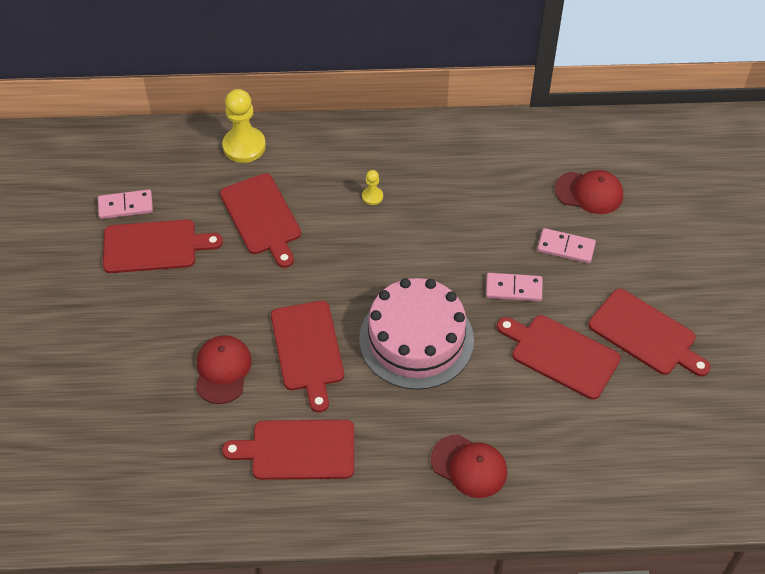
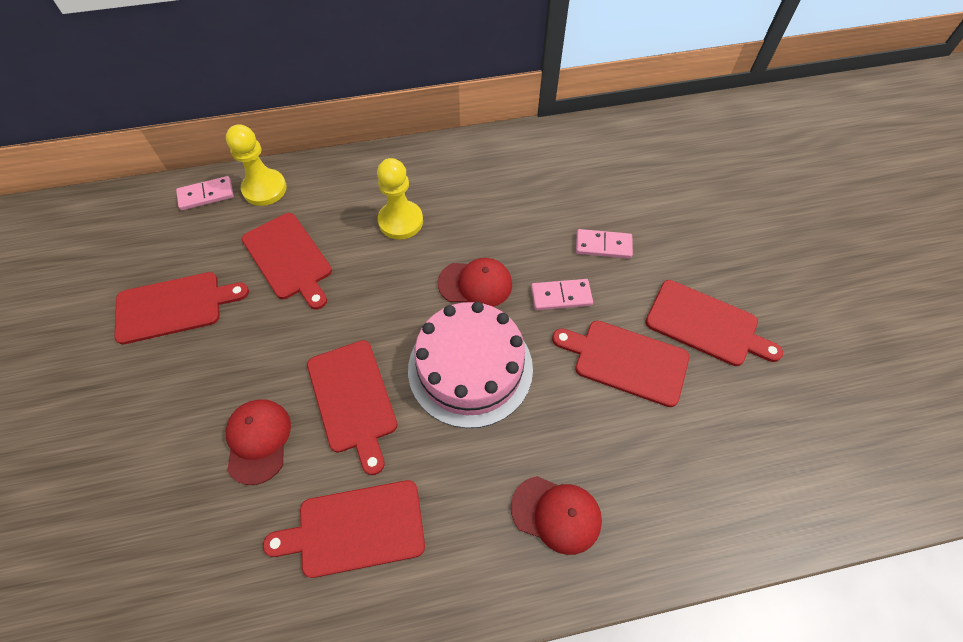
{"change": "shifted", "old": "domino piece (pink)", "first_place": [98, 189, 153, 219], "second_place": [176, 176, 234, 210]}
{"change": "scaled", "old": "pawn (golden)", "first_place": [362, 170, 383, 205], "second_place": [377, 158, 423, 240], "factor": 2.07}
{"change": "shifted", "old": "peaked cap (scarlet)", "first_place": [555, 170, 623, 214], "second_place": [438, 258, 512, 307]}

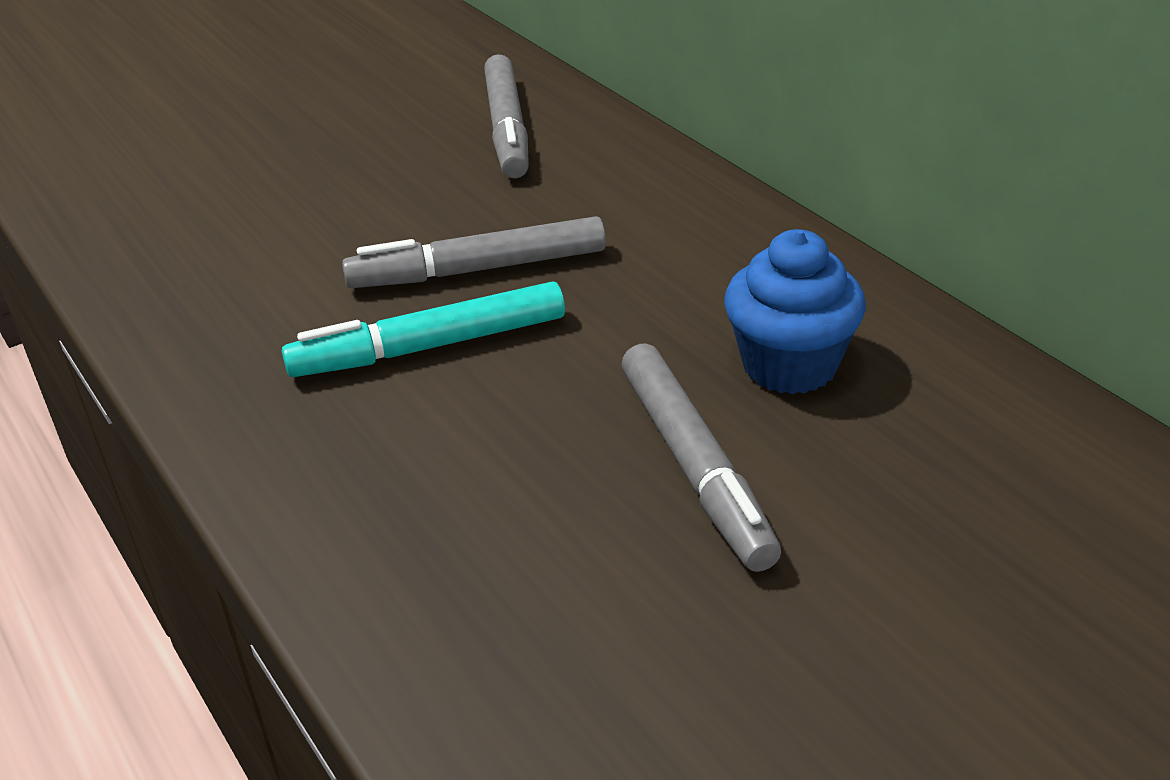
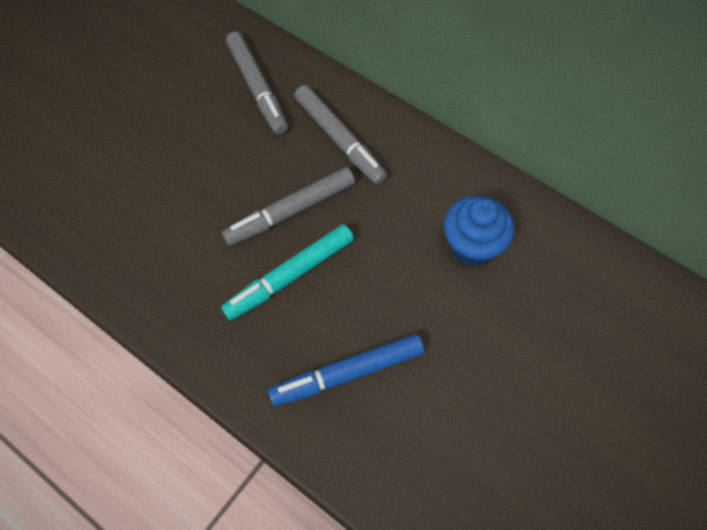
{"change": "shifted", "old": "marker (ash-grey)", "first_place": [622, 343, 781, 572], "second_place": [294, 85, 387, 185]}
{"change": "new", "new": "marker (cobalt)", "second_place": [268, 334, 424, 406]}

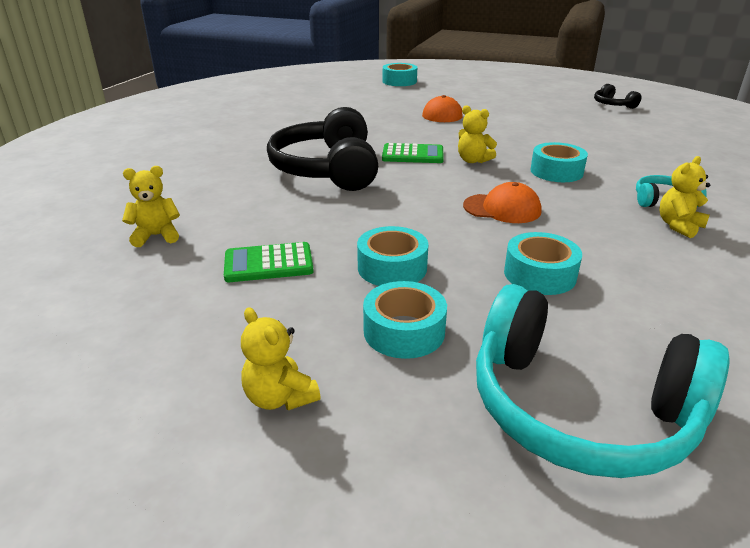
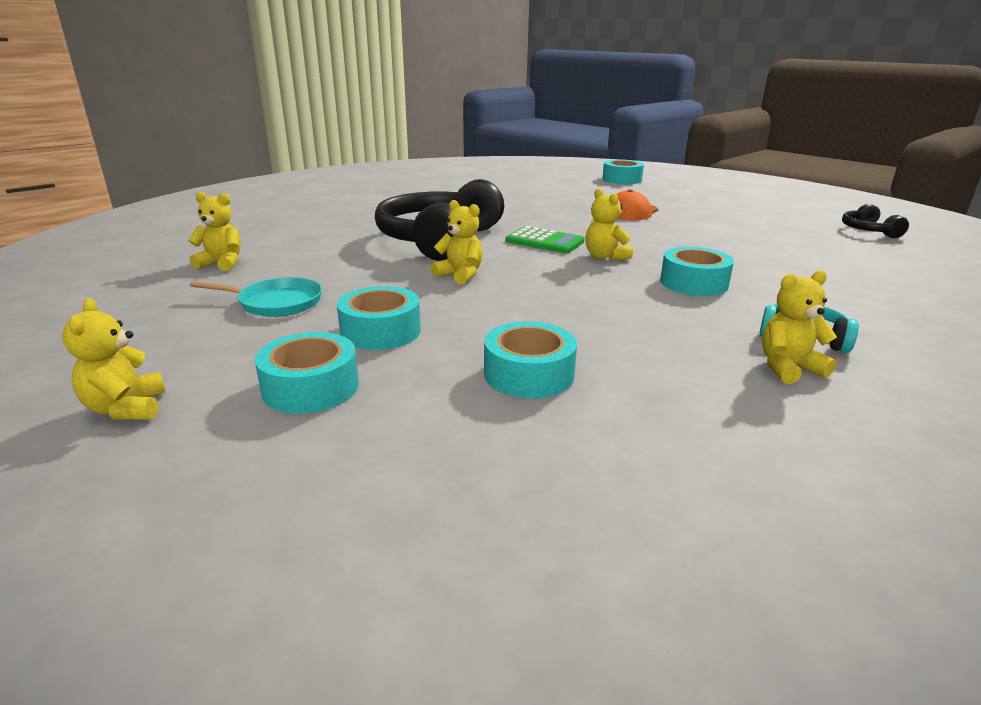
{"change": "swapped", "old": "pocket calculator (emerald)", "new": "frying pan (aqua)", "first_place": [224, 242, 314, 282], "second_place": [190, 277, 322, 317]}
{"change": "gone", "old": "peaked cap (orange-coloured)", "first_place": [463, 182, 542, 223]}
{"change": "gone", "old": "over-ear headphones (aqua)", "first_place": [476, 284, 729, 478]}
{"change": "new", "new": "stuffed bear (golden)", "second_place": [431, 200, 483, 285]}

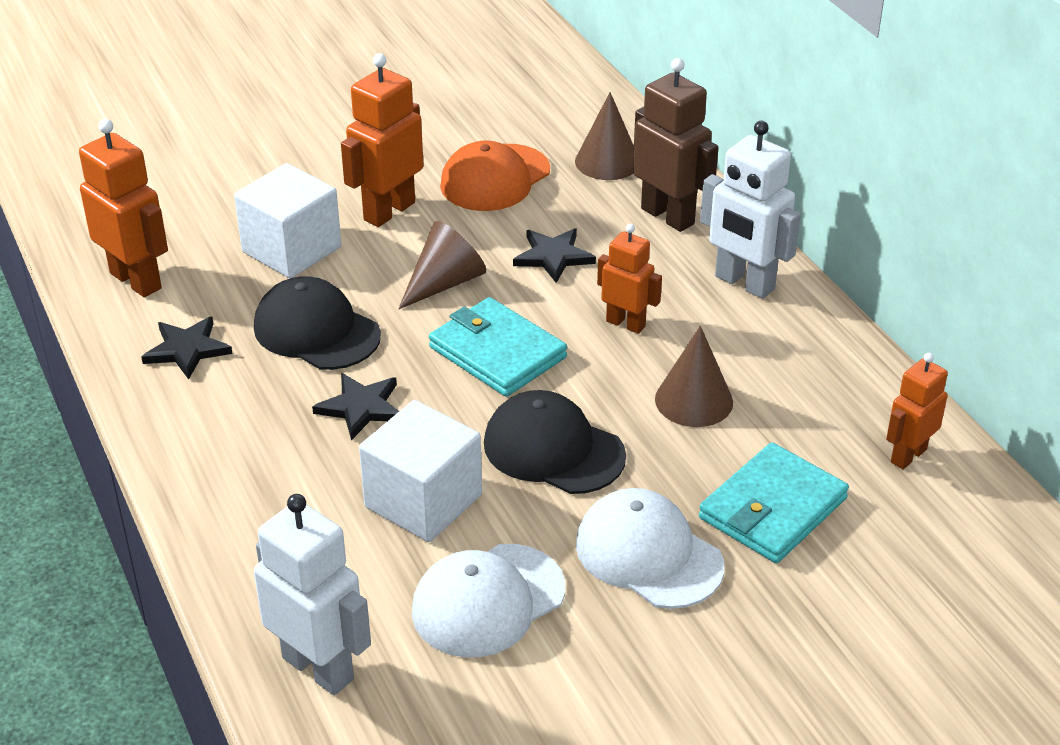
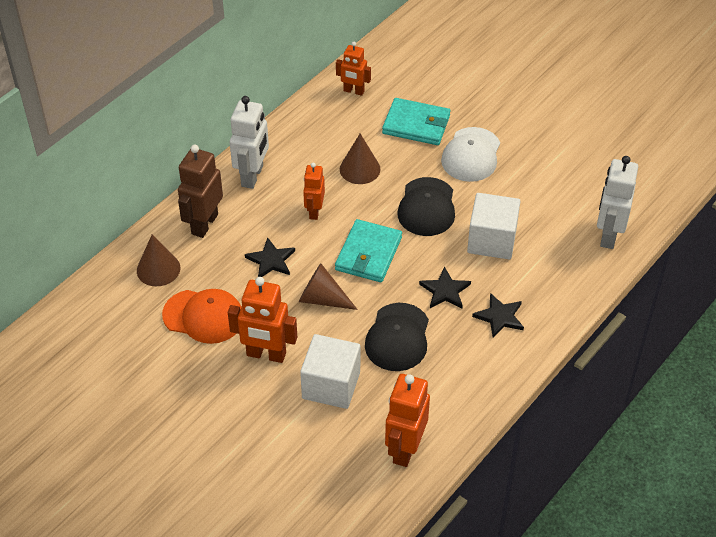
{"change": "shifted", "old": "star shape (black)", "first_place": [141, 316, 232, 379], "second_place": [472, 293, 524, 338]}
{"change": "gone", "old": "peaked cap (pure white)", "first_place": [412, 544, 565, 657]}

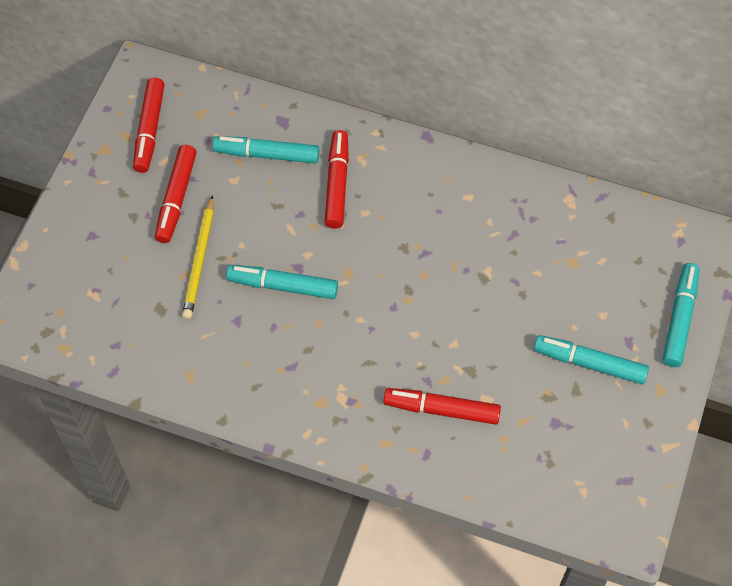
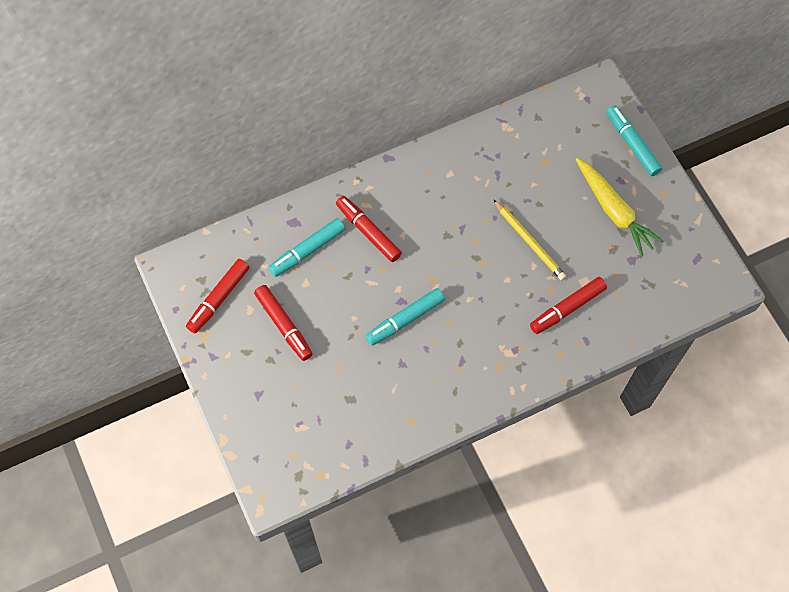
{"change": "rotated", "old": "marker (scarlet)", "first_place": [133, 78, 165, 173], "second_place": [186, 259, 250, 334], "degrees": 75}
{"change": "shifted", "old": "lead pencil (golden)", "first_place": [182, 195, 214, 319], "second_place": [493, 199, 566, 281]}
{"change": "swapped", "old": "marker (aqua)", "new": "carrot (golden)", "first_place": [534, 335, 649, 384], "second_place": [576, 158, 664, 257]}

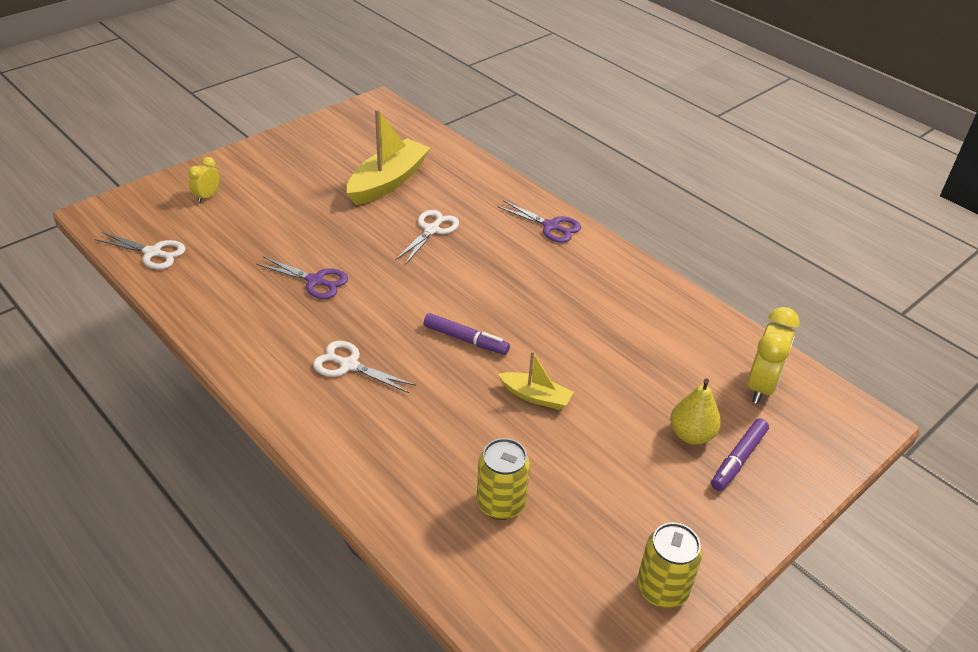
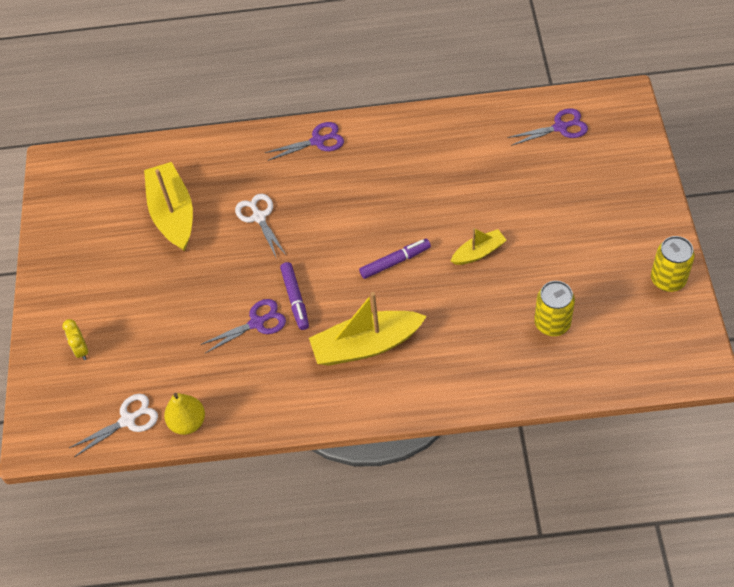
{"change": "swapped", "old": "pair of scissors (pure white)", "new": "boat (golden)", "first_place": [313, 341, 416, 393], "second_place": [309, 292, 427, 366]}
{"change": "shifted", "old": "pear (golden)", "first_place": [670, 379, 721, 445], "second_place": [164, 393, 205, 435]}
{"change": "shifted", "old": "marker (purple)", "first_place": [711, 418, 769, 491], "second_place": [280, 262, 309, 330]}
{"change": "swapped", "old": "bedside clock (golden)", "new": "pair of scissors (purple)", "first_place": [747, 307, 800, 404], "second_place": [508, 108, 588, 146]}

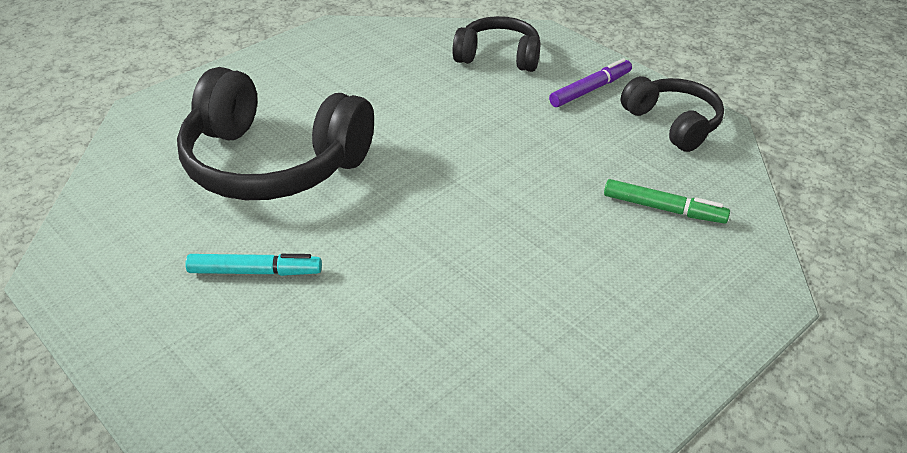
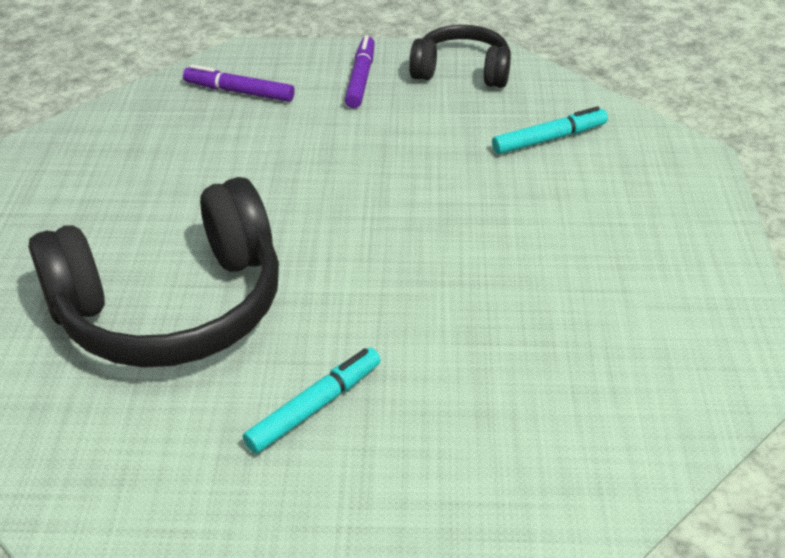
{"change": "swapped", "old": "over-ear headphones (black)", "new": "marker (purple)", "first_place": [453, 16, 540, 72], "second_place": [183, 65, 295, 102]}
{"change": "repainted", "old": "marker (emerald)", "new": "marker (aqua)", "first_place": [604, 179, 730, 224], "second_place": [492, 106, 608, 154]}

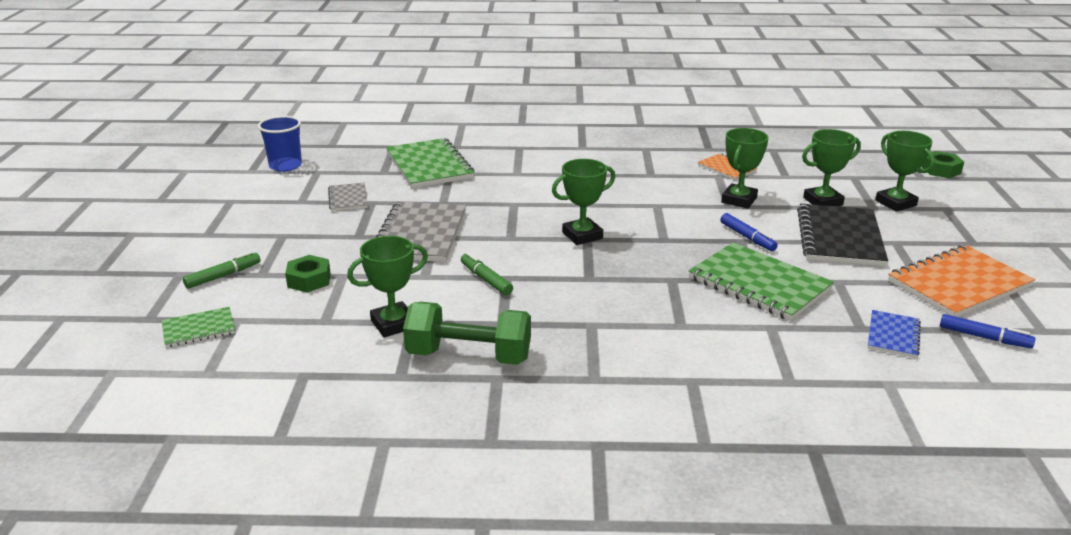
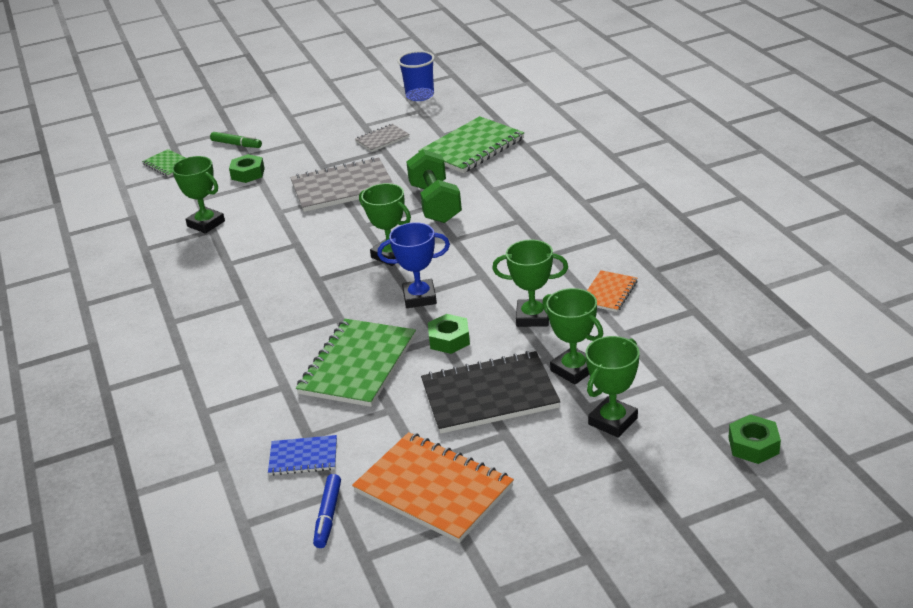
{"change": "shifted", "old": "dumbbell (emerald)", "first_place": [403, 302, 531, 365], "second_place": [406, 149, 462, 223]}
{"change": "gone", "old": "marker (emerald)", "first_place": [461, 252, 513, 295]}
{"change": "swapped", "old": "marker (cobalt)", "new": "nut (emerald)", "first_place": [720, 213, 778, 251], "second_place": [428, 314, 470, 354]}
{"change": "new", "new": "prize cup (cobalt)", "second_place": [377, 222, 450, 308]}

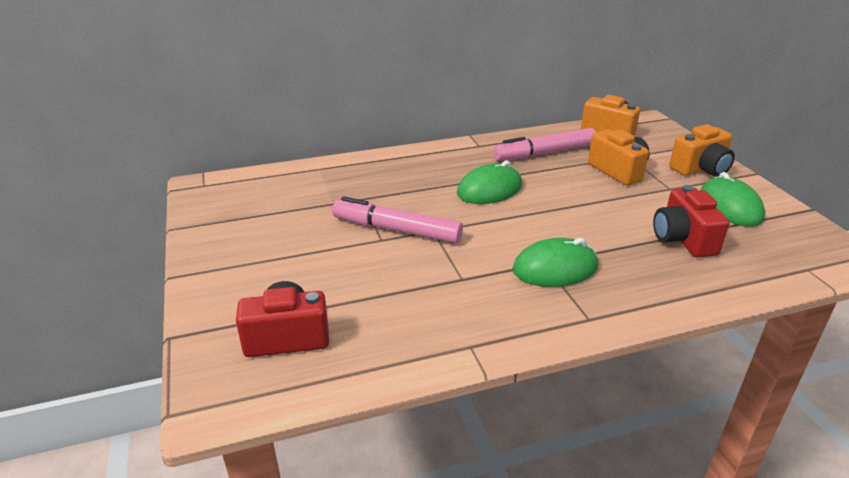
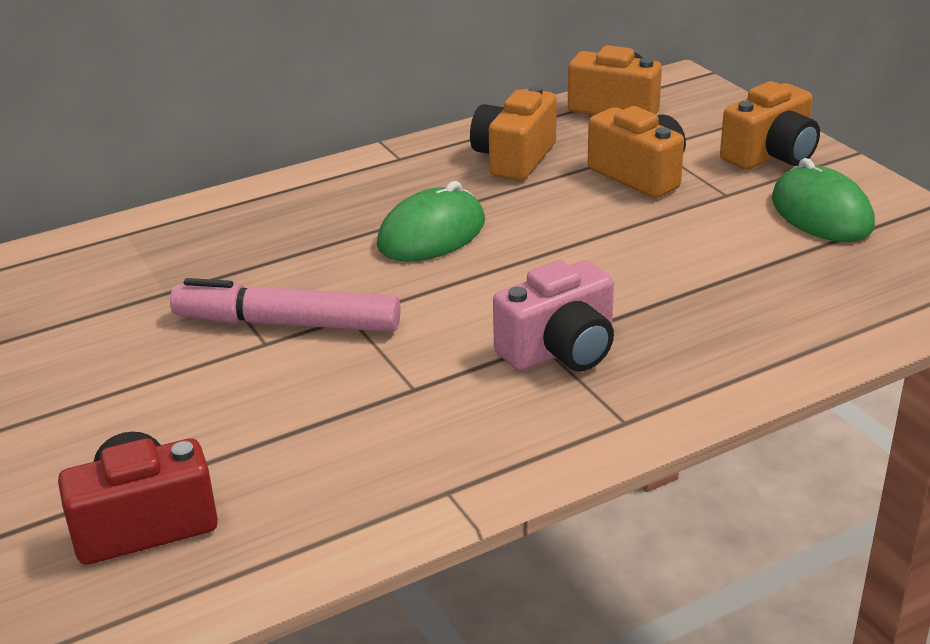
{"change": "swapped", "old": "marker (pink)", "new": "compact camera (orange-coloured)", "first_place": [493, 128, 596, 161], "second_place": [470, 85, 557, 181]}
{"change": "swapped", "old": "mouse (emerald)", "new": "compact camera (pink)", "first_place": [512, 238, 598, 287], "second_place": [493, 260, 614, 371]}
{"change": "gone", "old": "compact camera (scarlet)", "first_place": [653, 185, 729, 257]}

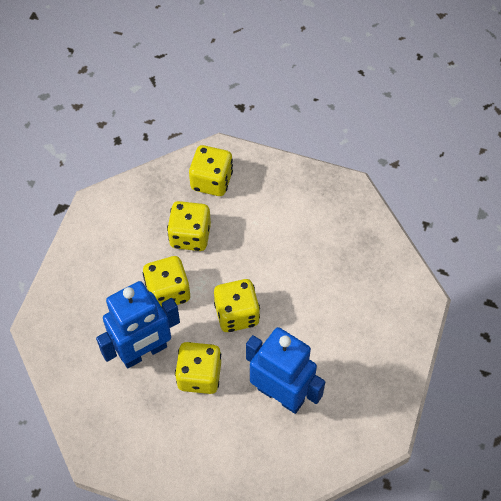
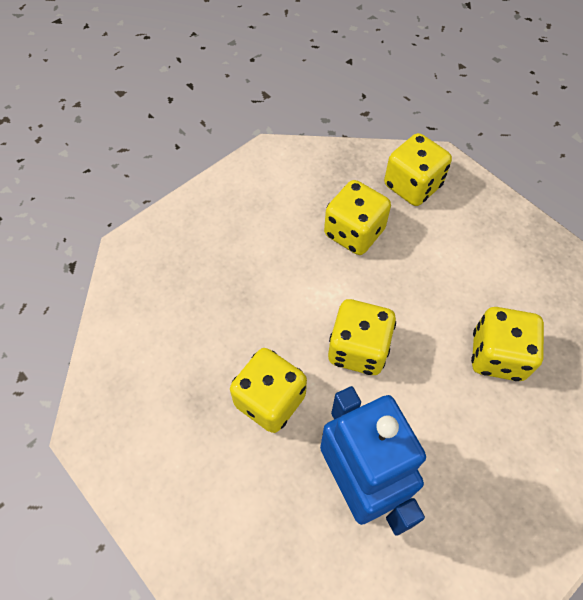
{"change": "gone", "old": "robot figure (cobalt)", "first_place": [96, 281, 180, 368]}
{"change": "shifted", "old": "dice (golden)", "first_place": [143, 256, 190, 309], "second_place": [471, 307, 544, 381]}

